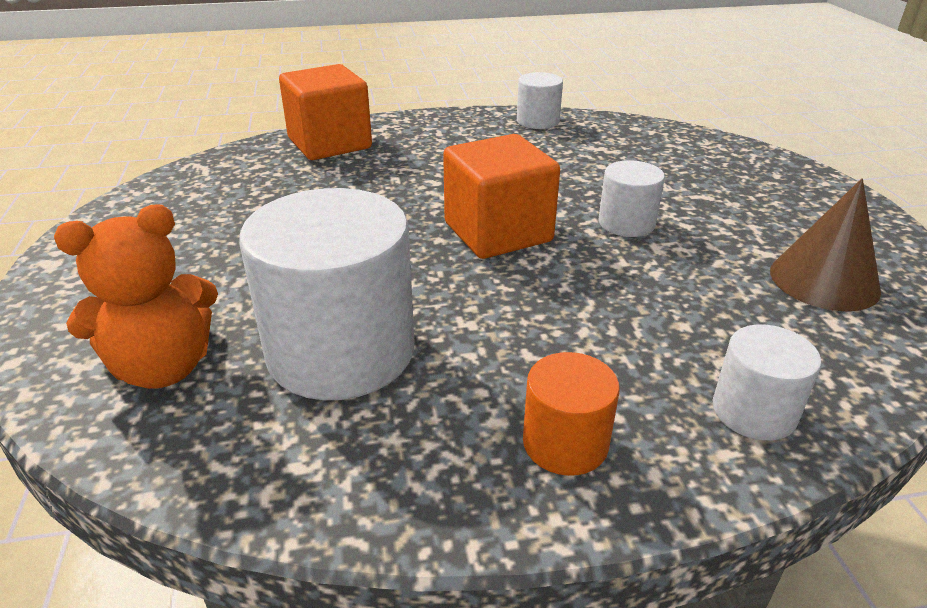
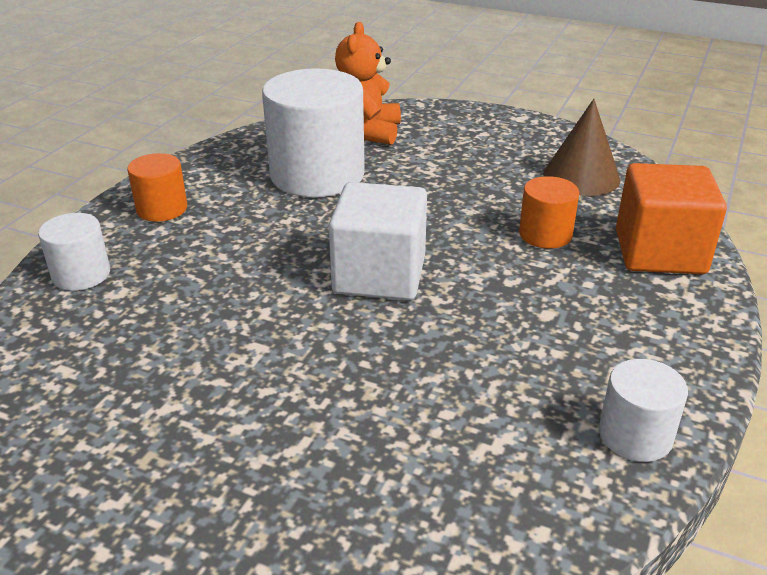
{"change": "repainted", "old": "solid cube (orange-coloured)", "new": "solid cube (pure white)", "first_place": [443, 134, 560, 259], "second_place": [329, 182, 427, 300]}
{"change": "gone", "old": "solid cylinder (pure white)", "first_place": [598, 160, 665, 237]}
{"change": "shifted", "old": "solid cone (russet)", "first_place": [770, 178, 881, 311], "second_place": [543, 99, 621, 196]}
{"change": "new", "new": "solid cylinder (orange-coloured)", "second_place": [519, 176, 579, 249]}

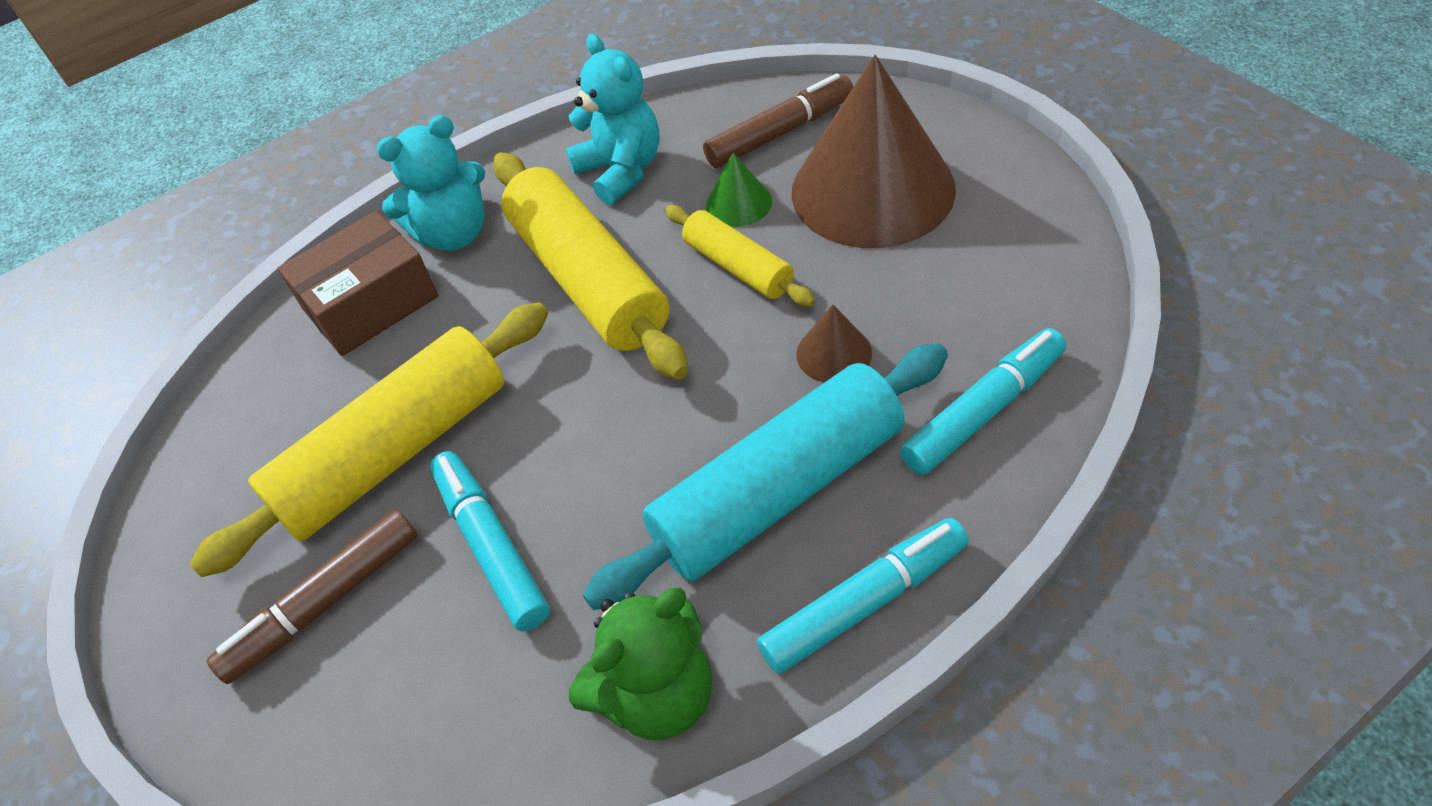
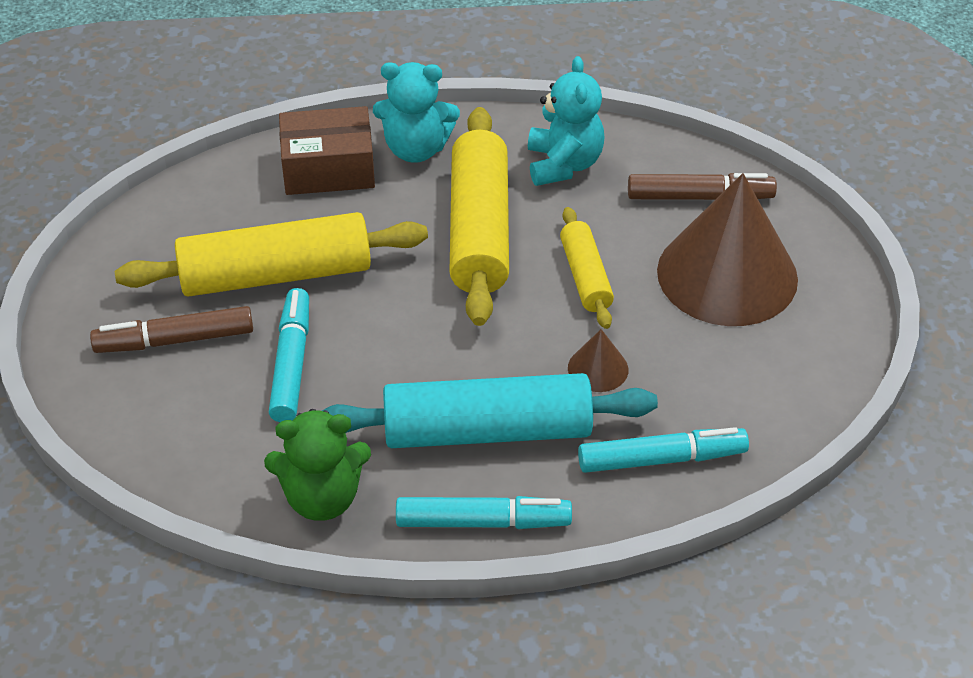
{"change": "gone", "old": "solid cone (emerald)", "first_place": [706, 153, 772, 227]}

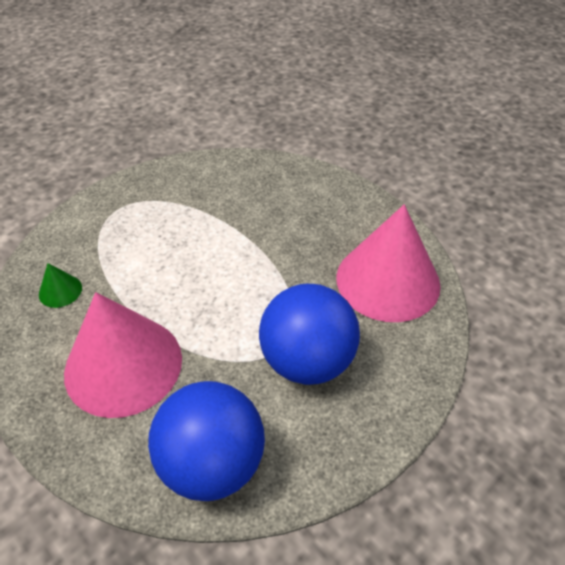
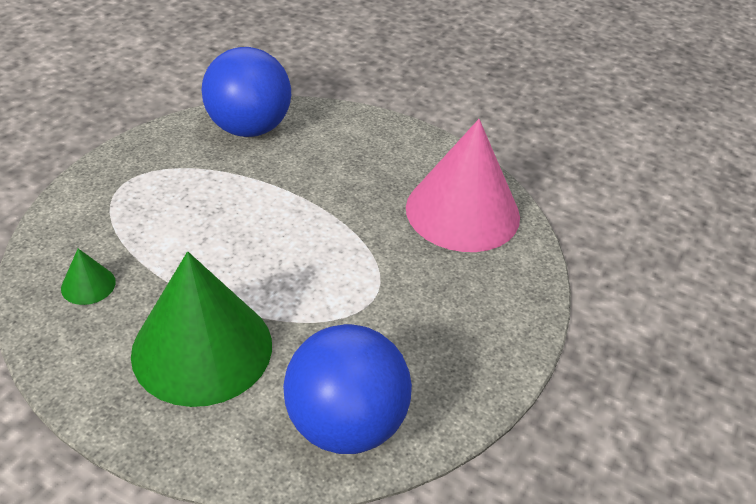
{"change": "repainted", "old": "solid cone (pink)", "new": "solid cone (emerald)", "first_place": [64, 292, 182, 418], "second_place": [131, 252, 272, 407]}
{"change": "shifted", "old": "sphere (cobalt)", "first_place": [259, 284, 360, 385], "second_place": [202, 47, 291, 137]}

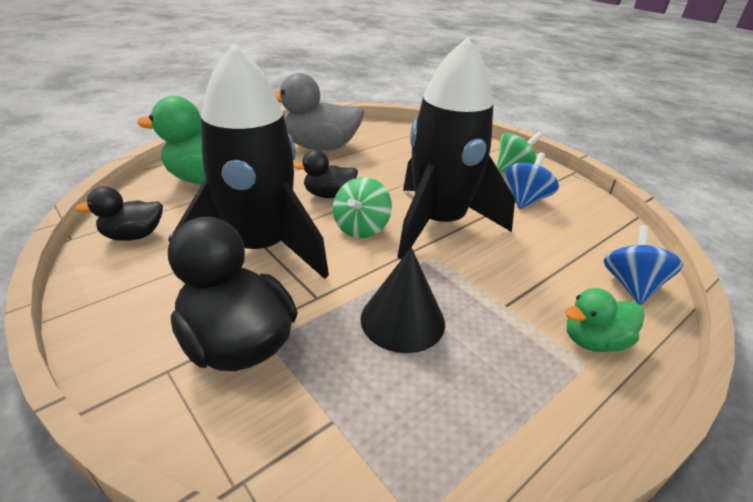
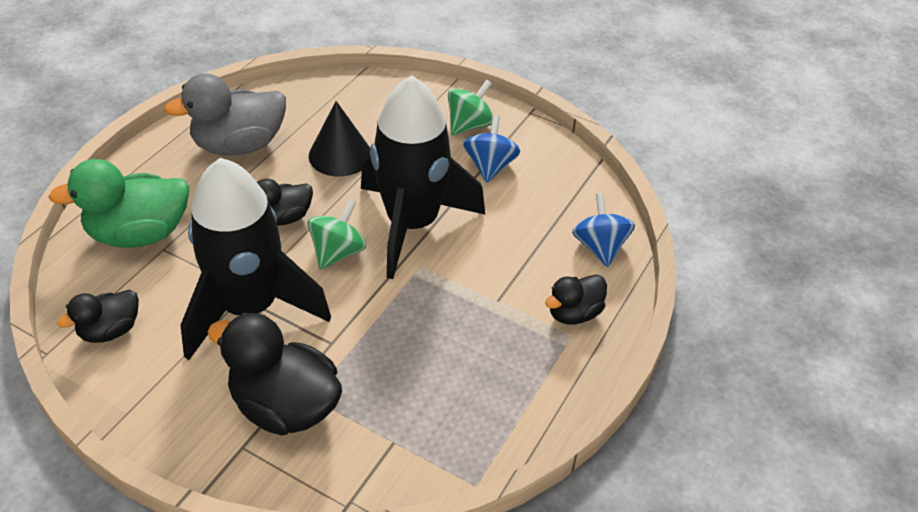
{"change": "rotated", "old": "spinning top (emerald)", "first_place": [333, 177, 392, 238], "second_place": [308, 200, 366, 270], "degrees": -150}
{"change": "shifted", "old": "solid cone (black)", "first_place": [361, 247, 445, 353], "second_place": [309, 101, 371, 177]}
{"change": "repainted", "old": "toy duck (emerald)", "new": "toy duck (black)", "first_place": [565, 288, 644, 352], "second_place": [545, 275, 607, 325]}

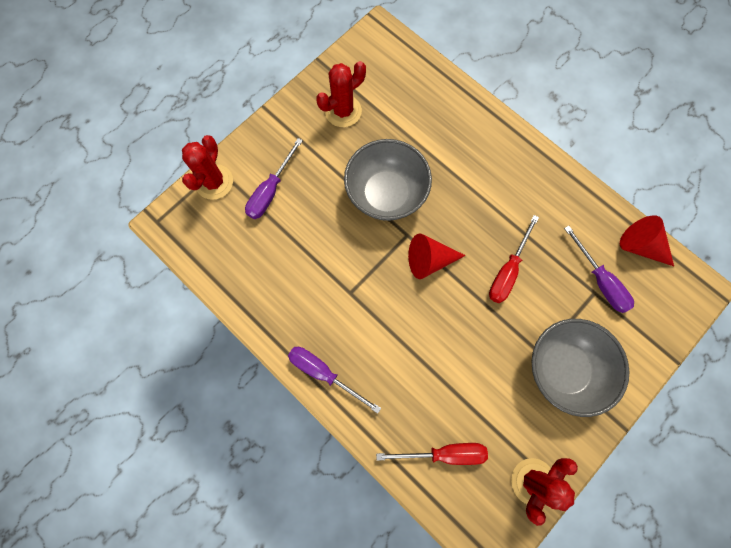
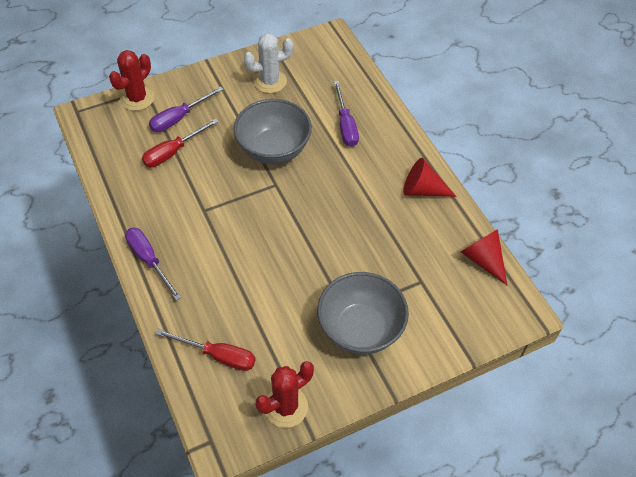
{"change": "repainted", "old": "cactus (scarlet)", "new": "cactus (pure white)", "first_place": [316, 61, 366, 127], "second_place": [244, 33, 293, 93]}
{"change": "shifted", "old": "solid cone (scarlet)", "first_place": [408, 233, 466, 279], "second_place": [403, 158, 457, 197]}
{"change": "shifted", "old": "hand screwdriver (scarlet)", "first_place": [489, 215, 539, 303], "second_place": [142, 119, 219, 167]}
{"change": "shifted", "old": "hand screwdriver (purple)", "first_place": [564, 226, 634, 313], "second_place": [334, 81, 359, 147]}

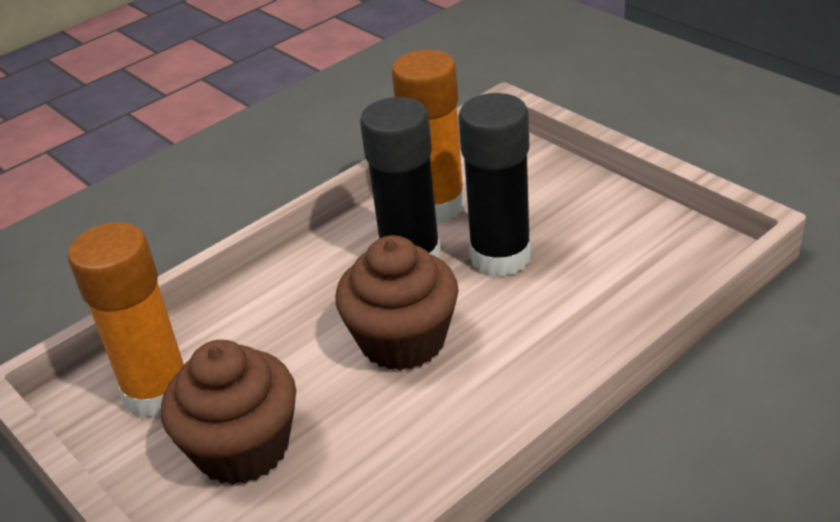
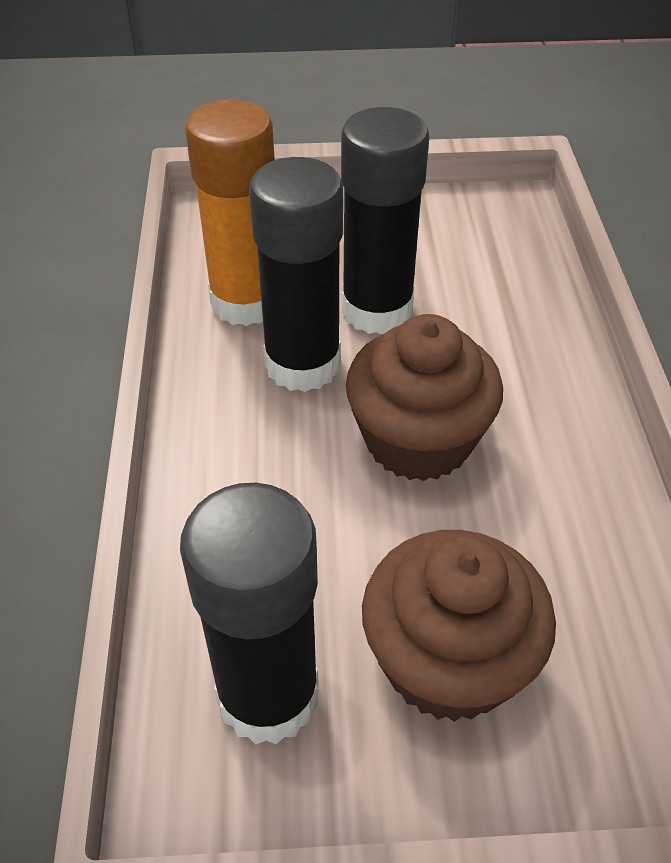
{"change": "repainted", "old": "stick of glue (orange-coloured)", "new": "stick of glue (black)", "first_place": [68, 222, 185, 418], "second_place": [180, 483, 319, 744]}

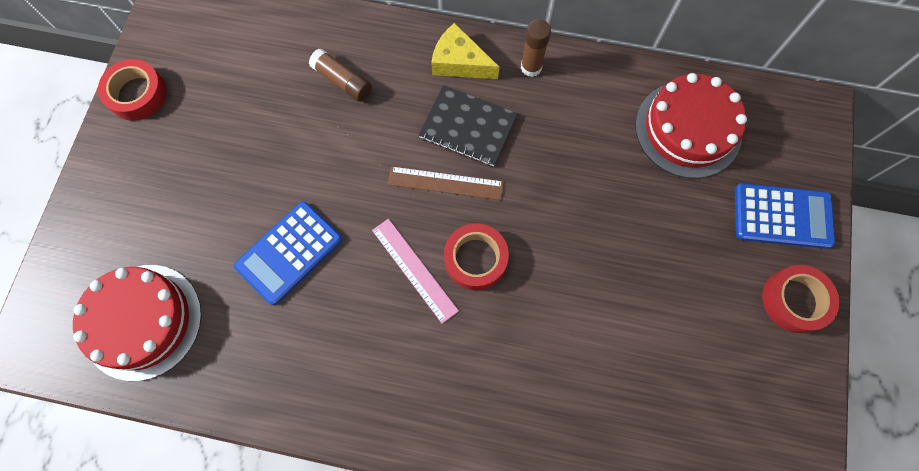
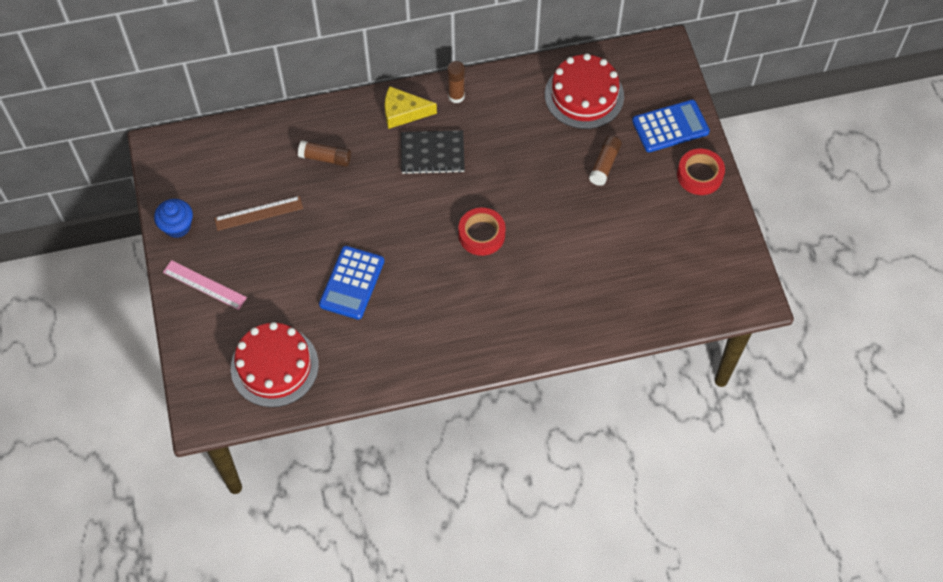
{"change": "swapped", "old": "tape (scarlet)", "new": "cupcake (cobalt)", "first_place": [98, 59, 167, 121], "second_place": [154, 199, 193, 238]}
{"change": "shifted", "old": "straightedge (pink)", "first_place": [372, 219, 459, 324], "second_place": [163, 260, 247, 310]}
{"change": "shifted", "old": "straightedge (russet)", "first_place": [388, 166, 504, 200], "second_place": [214, 196, 303, 231]}
{"change": "new", "new": "stick of glue (russet)", "second_place": [589, 136, 622, 186]}

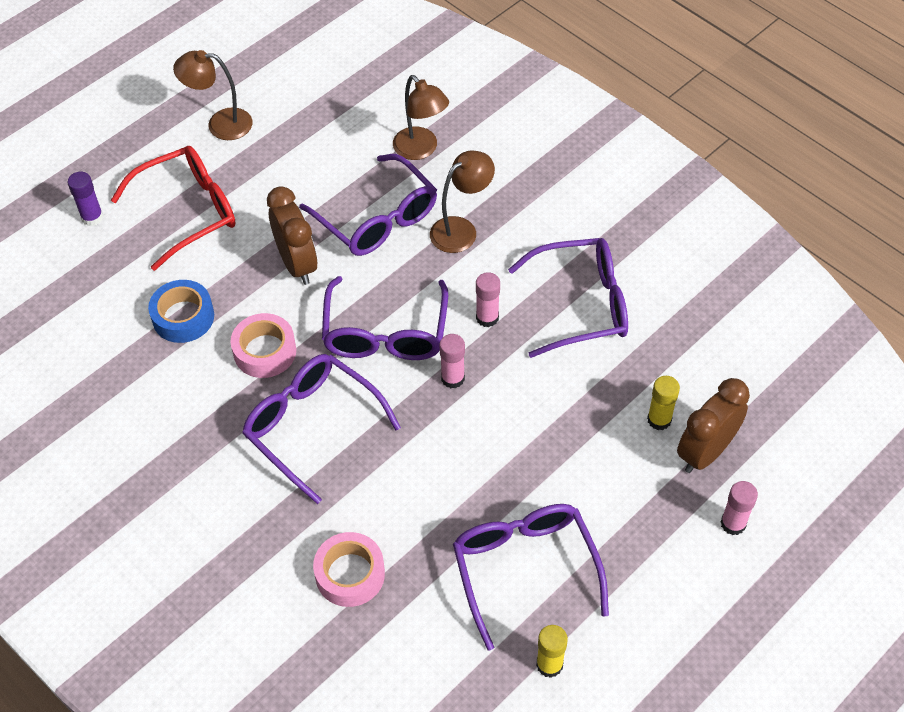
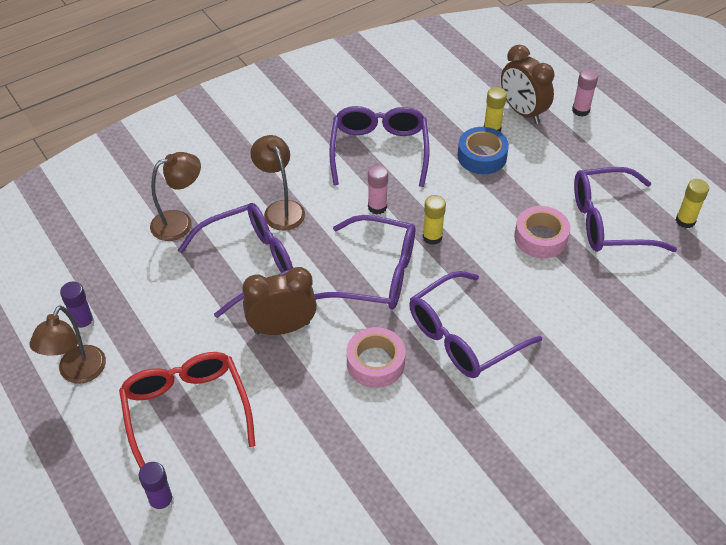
{"change": "shifted", "old": "tape (cobalt)", "first_place": [148, 280, 214, 343], "second_place": [457, 127, 509, 174]}
{"change": "shifted", "old": "tape (pink)", "first_place": [313, 532, 385, 607], "second_place": [514, 206, 570, 258]}
{"change": "repainted", "old": "stick of glue (pink)", "new": "stick of glue (golden)", "first_place": [440, 334, 465, 388], "second_place": [423, 195, 446, 245]}
{"change": "new", "new": "stick of glue (purple)", "second_place": [60, 282, 95, 332]}

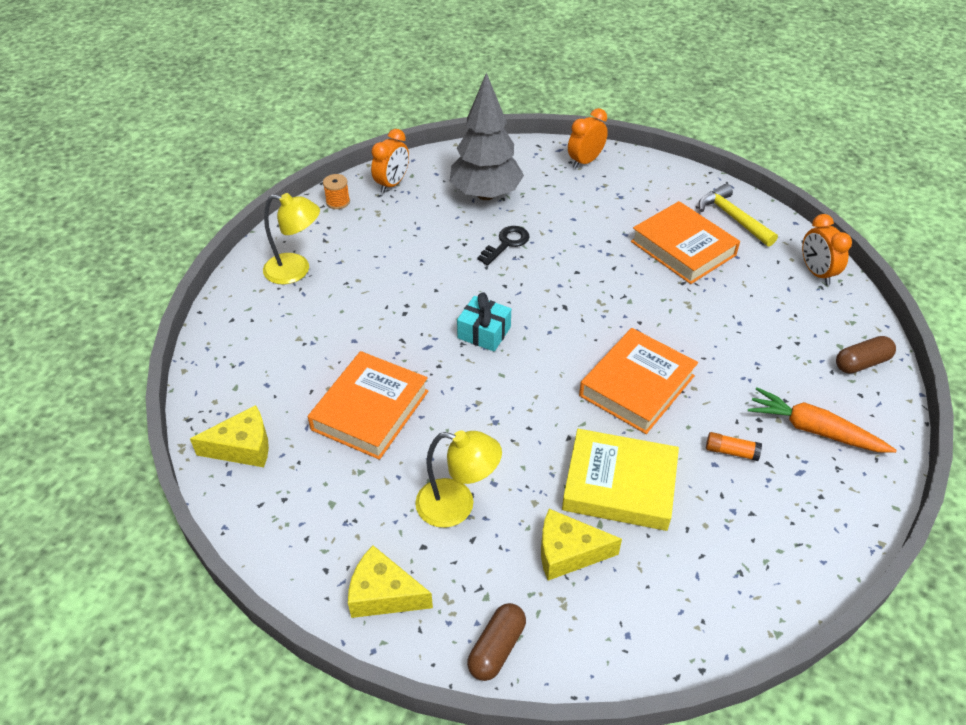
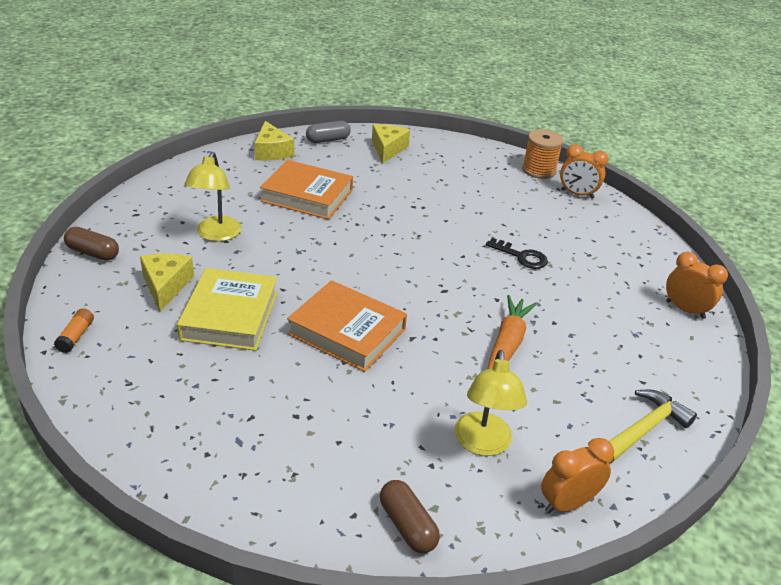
{"change": "shifted", "old": "lamp (golden)", "first_place": [263, 193, 320, 284], "second_place": [454, 350, 527, 456]}
{"change": "scaled", "old": "spool (orange-coloured)", "first_place": [323, 174, 350, 209], "second_place": [522, 129, 564, 179], "factor": 1.65}
{"change": "shifted", "old": "cheese (golden)", "first_place": [348, 545, 433, 618], "second_place": [372, 124, 410, 164]}
{"change": "gone", "old": "toy tree (ash-grey)", "first_place": [450, 72, 524, 200]}
{"change": "gone", "old": "wrapped gift (aqua)", "first_place": [457, 292, 511, 352]}
{"change": "gone", "old": "hardcover (orange-coloured)", "first_place": [631, 201, 740, 284]}
{"change": "shifted", "old": "stick of glue (orange-coloured)", "first_place": [706, 432, 762, 461], "second_place": [54, 308, 94, 353]}
{"change": "shifted", "old": "carrot (orange-coloured)", "first_place": [748, 387, 897, 453], "second_place": [487, 295, 537, 369]}
{"change": "new", "new": "capsule (ash-grey)", "second_place": [306, 121, 351, 143]}

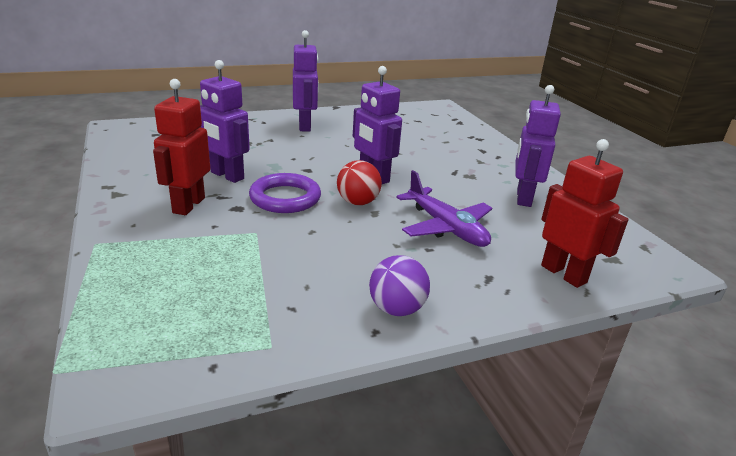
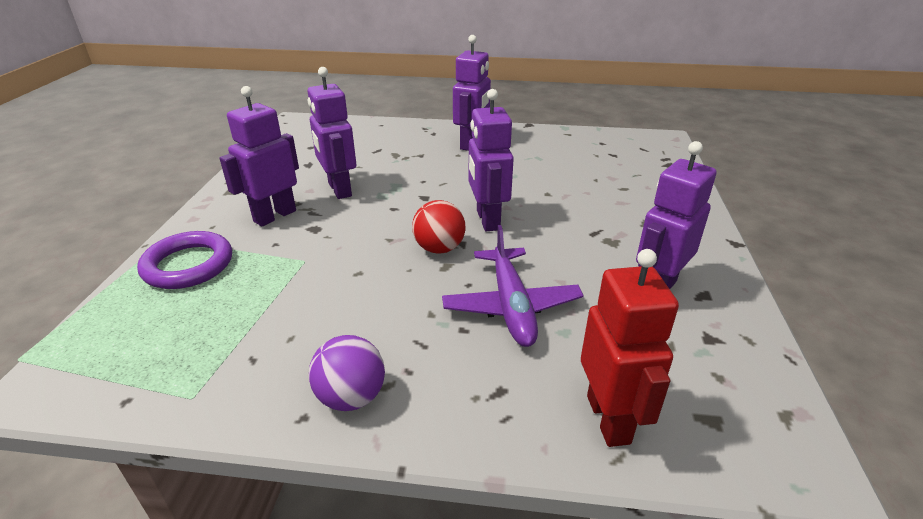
{"change": "repainted", "old": "robot figure (scarlet)", "new": "robot figure (purple)", "first_place": [153, 79, 210, 215], "second_place": [219, 86, 299, 226]}
{"change": "shifted", "old": "ring (purple)", "first_place": [249, 173, 321, 213], "second_place": [137, 231, 232, 289]}

